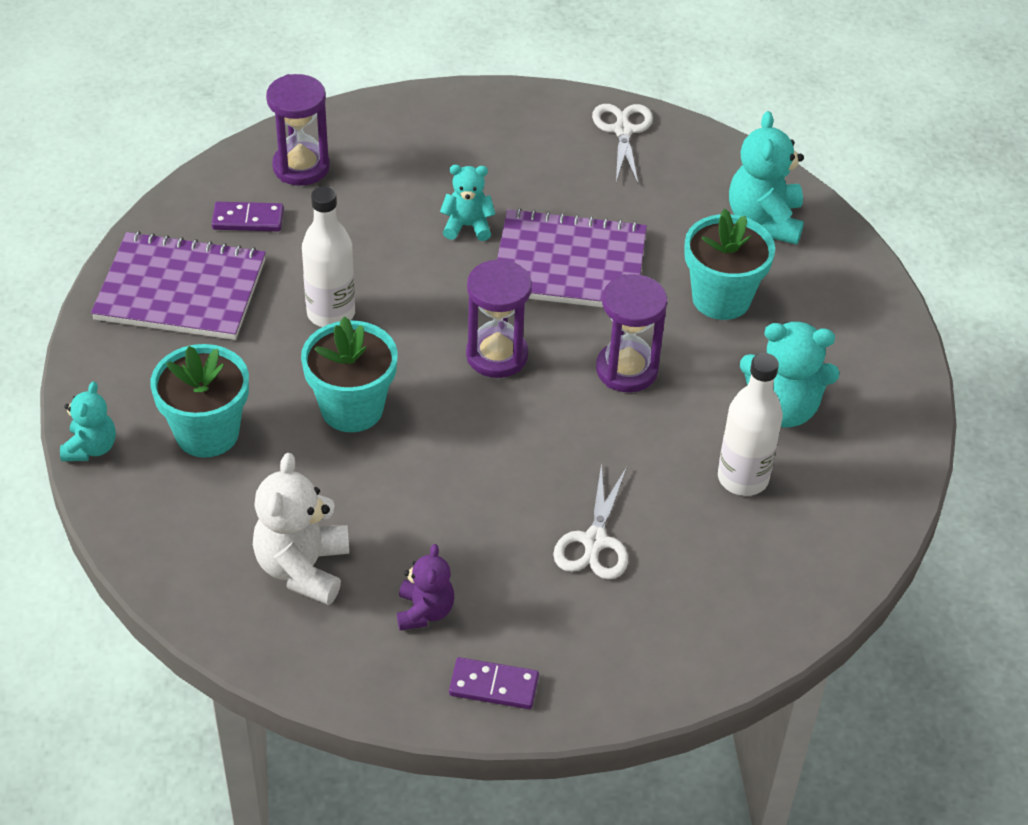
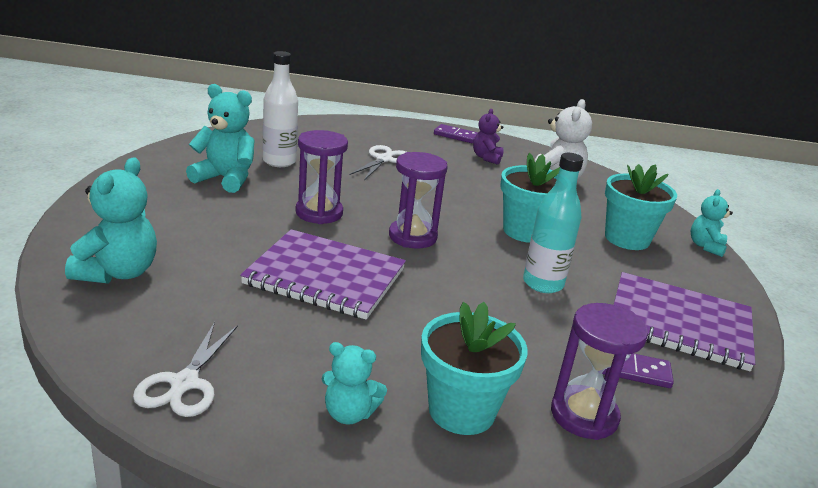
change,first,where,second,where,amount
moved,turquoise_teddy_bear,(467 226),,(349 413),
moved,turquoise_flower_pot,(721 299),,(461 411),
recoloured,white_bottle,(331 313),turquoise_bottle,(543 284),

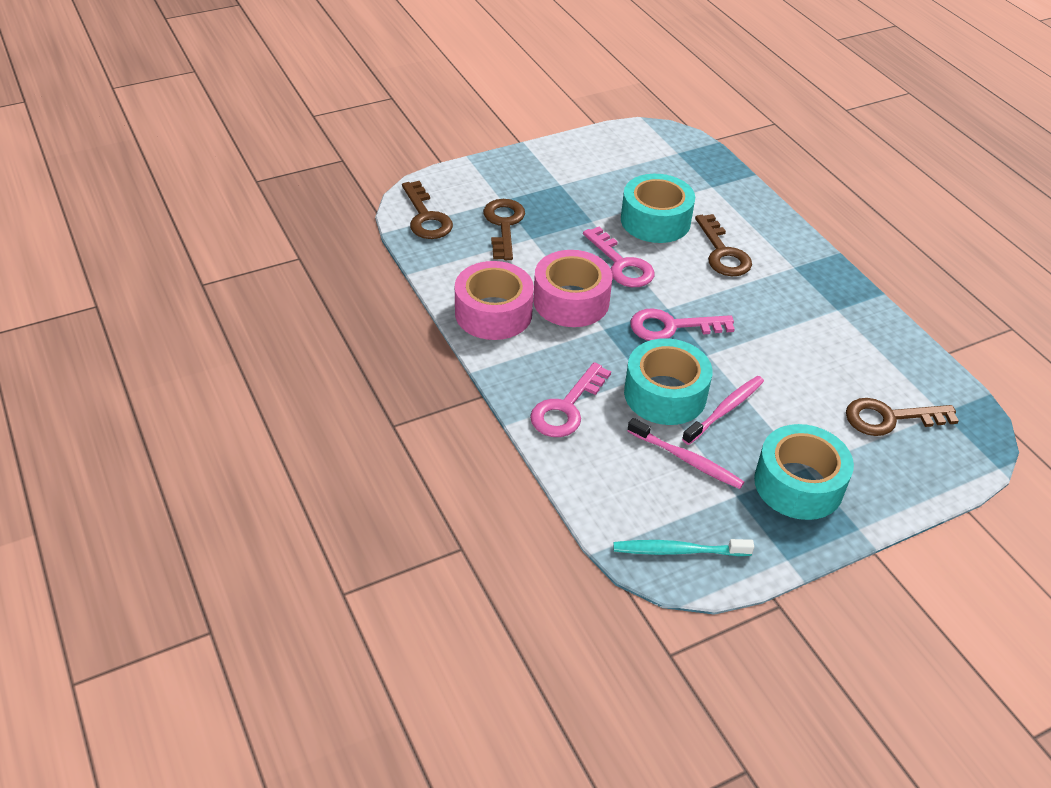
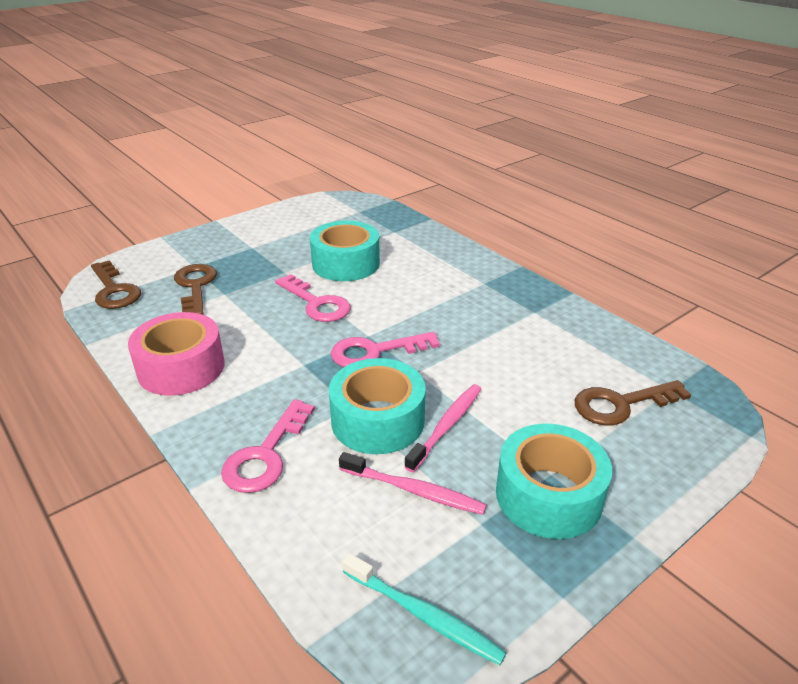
change,first,where,second,where,amount
turned,turquoise_toothbrush,(678 551),,(423 615),135 degrees counterclockwise
removed,pink_tape,(571 301),,,
removed,brown_key,(723 253),,,

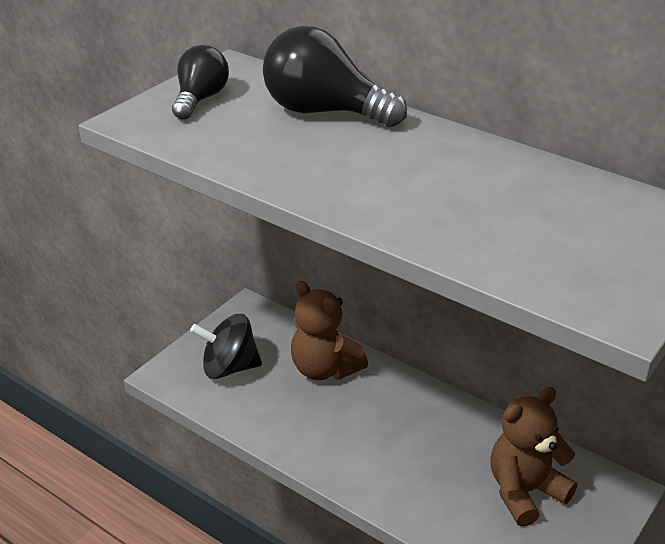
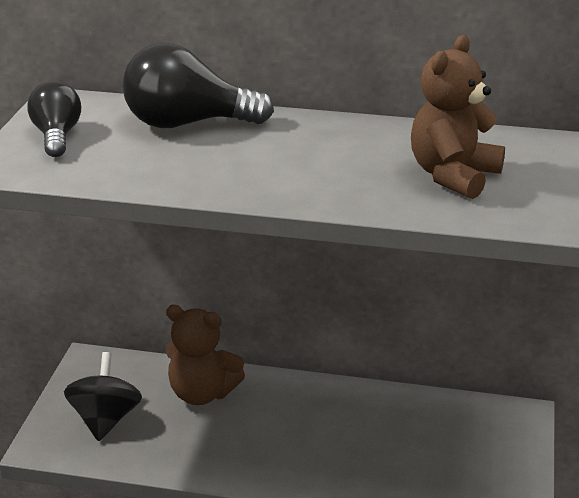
change,first,where,second,where,amount
turned,black_spinning_top,(229 368),,(105 420),120 degrees clockwise
moved,brown_teddy_bear,(524 491),,(453 176),

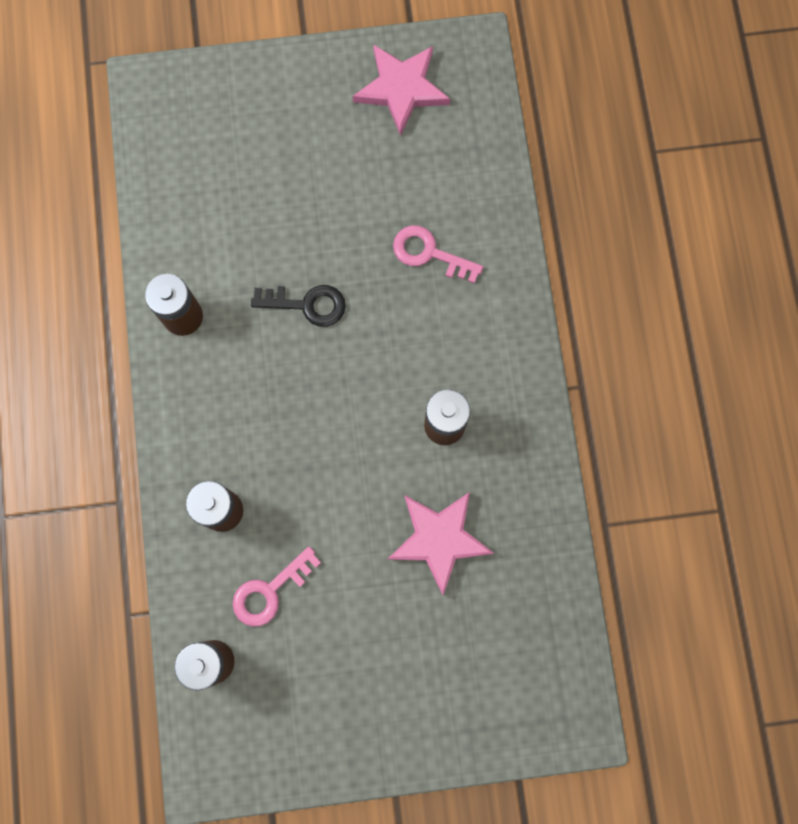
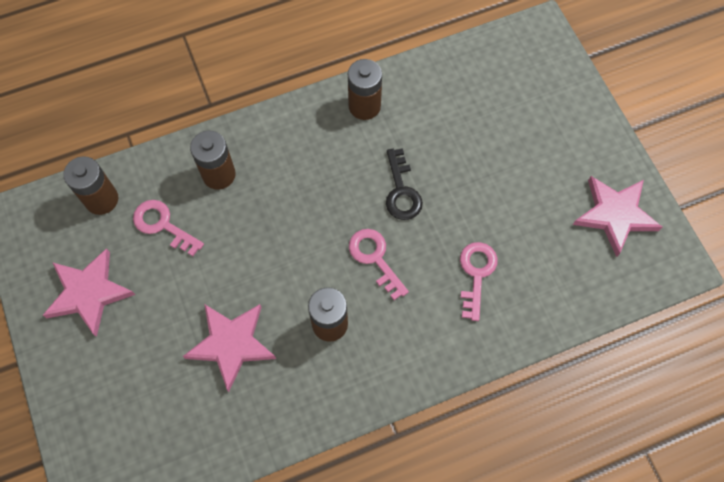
change,first,where,second,where,amount
added,,,pink_star,(89 293),
added,,,pink_key,(375 258),

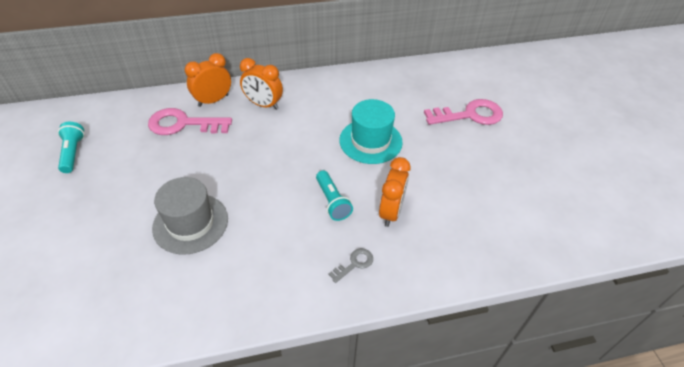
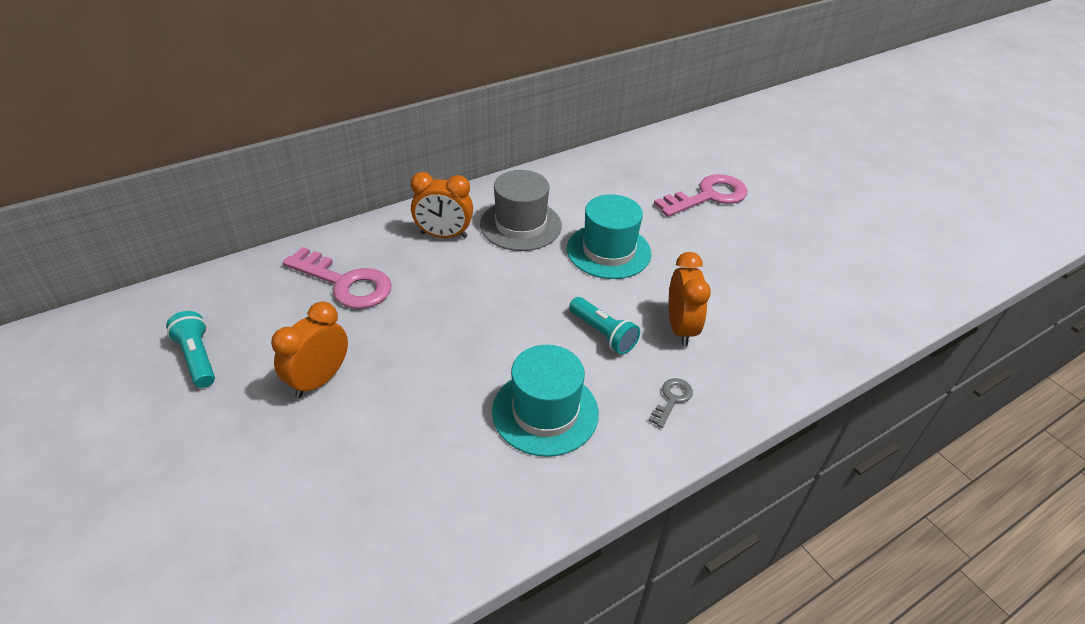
change,first,where,second,where,amount
moved,orange_clock,(213 100),,(319 380),
turned,pink_key,(183 124),,(345 283),135 degrees counterclockwise
moved,grey_hat,(190 223),,(520 225),
added,,,turquoise_hat,(545 412),

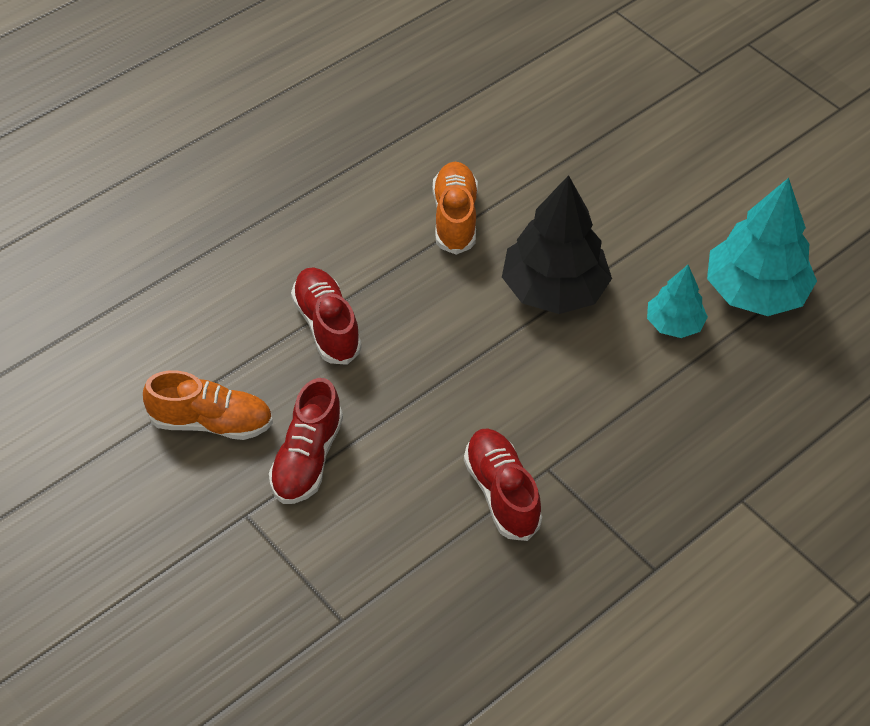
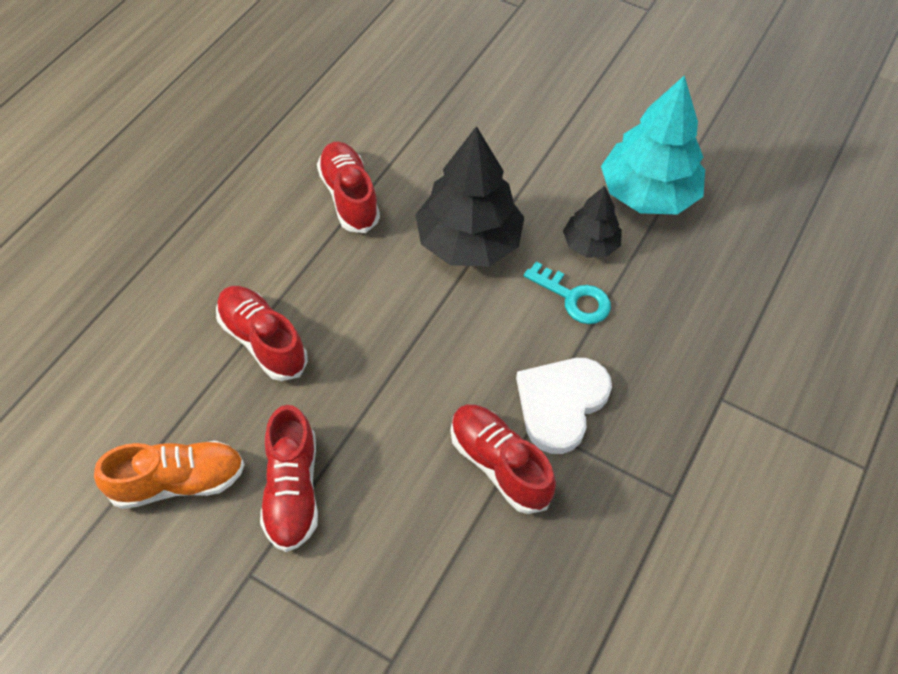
change,first,where,second,where,amount
recoloured,orange_shoe,(455 218),red_shoe,(349 197),
added,,,white_heart,(561 403),
added,,,turquoise_key,(573 298),
recoloured,turquoise_tree,(674 324),black_tree,(590 244),

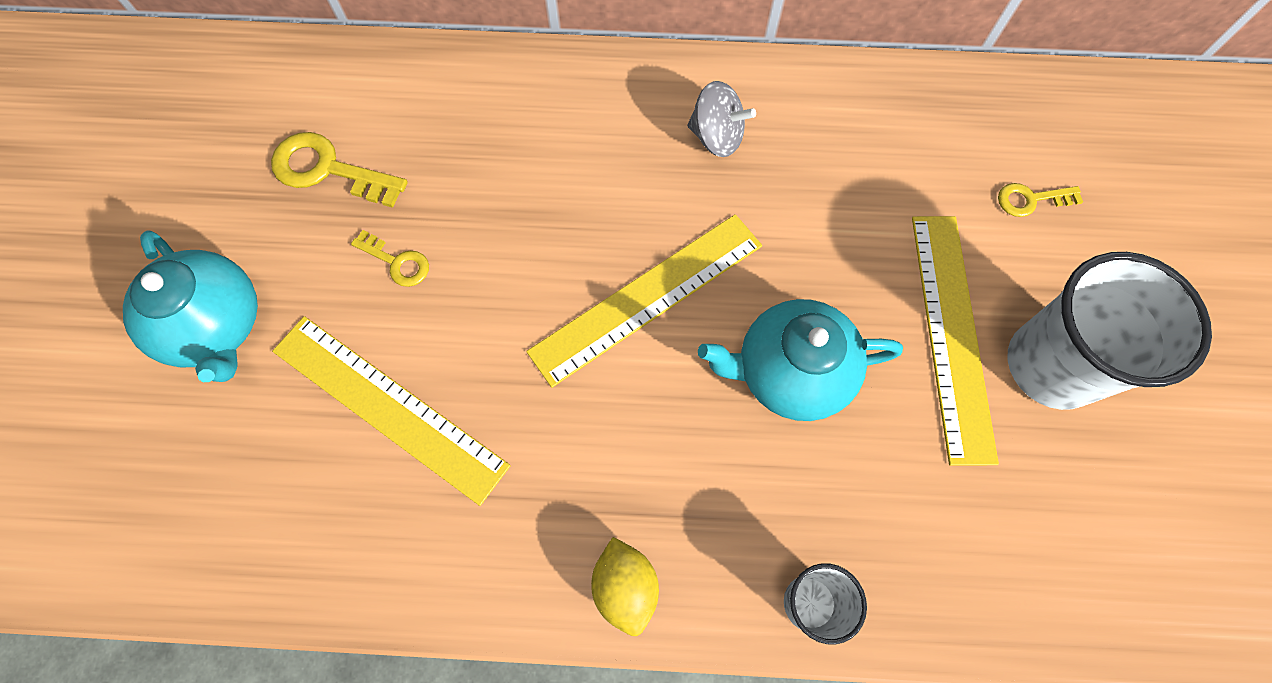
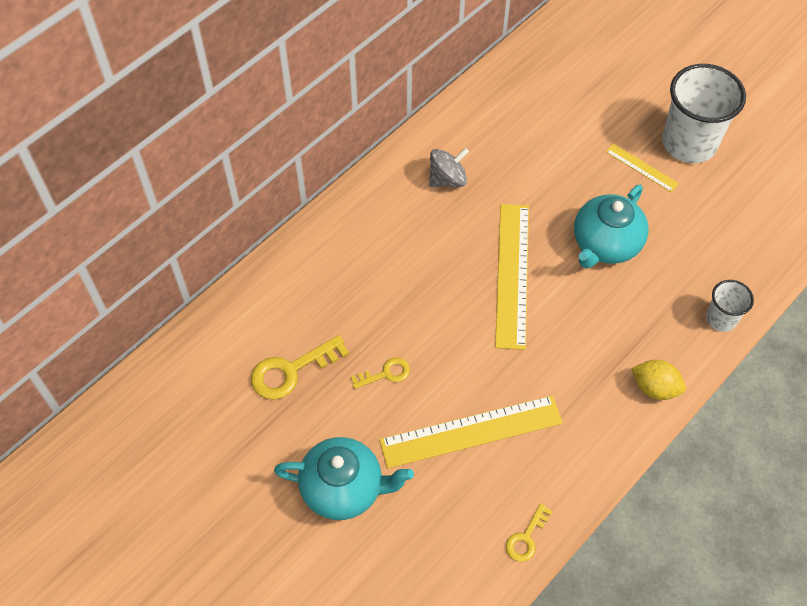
change,first,where,second,where,amount
moved,yellow_key,(1030 199),,(526 538),
resized,yellow_ruler,(951 334),,(641 168),x0.49

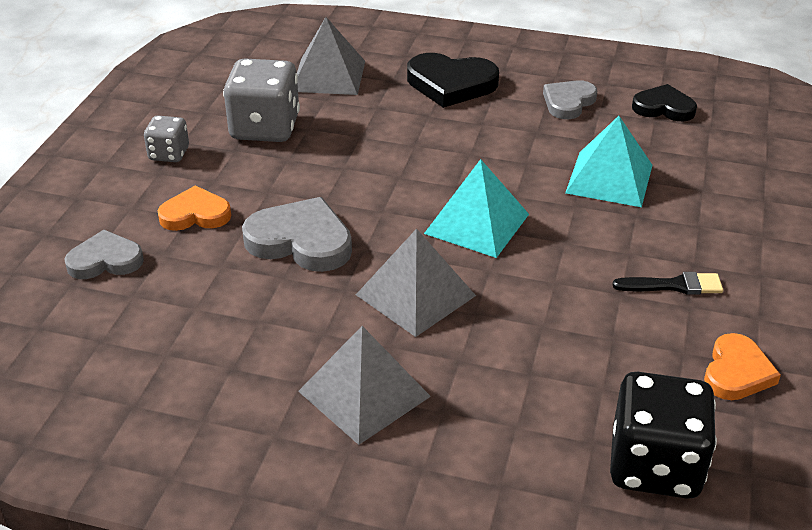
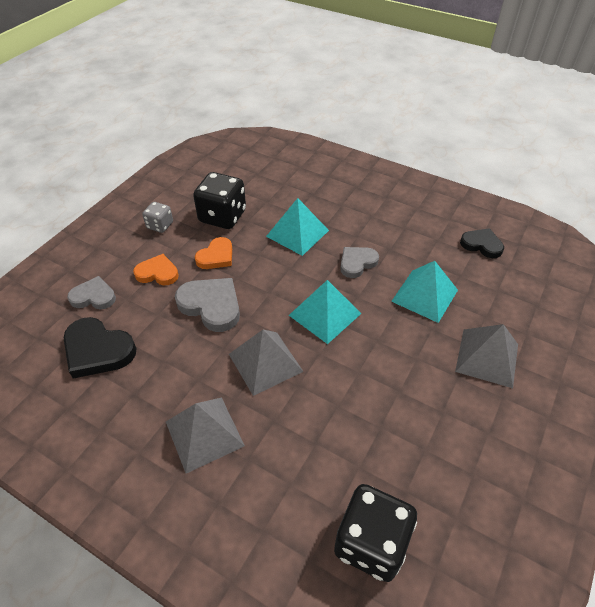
change,first,where,second,where,amount
moved,black_heart,(451 84),,(98 350),
recoloured,grey_dice,(265 128),black_dice,(222 216),
moved,orange_heart,(736 372),,(216 256),
added,,,turquoise_pyramid,(297 233),
moved,grey_heart,(568 102),,(357 263),
moved,grey_pyramid,(328 76),,(487 357),
removed,black_brush,(674 285),,,

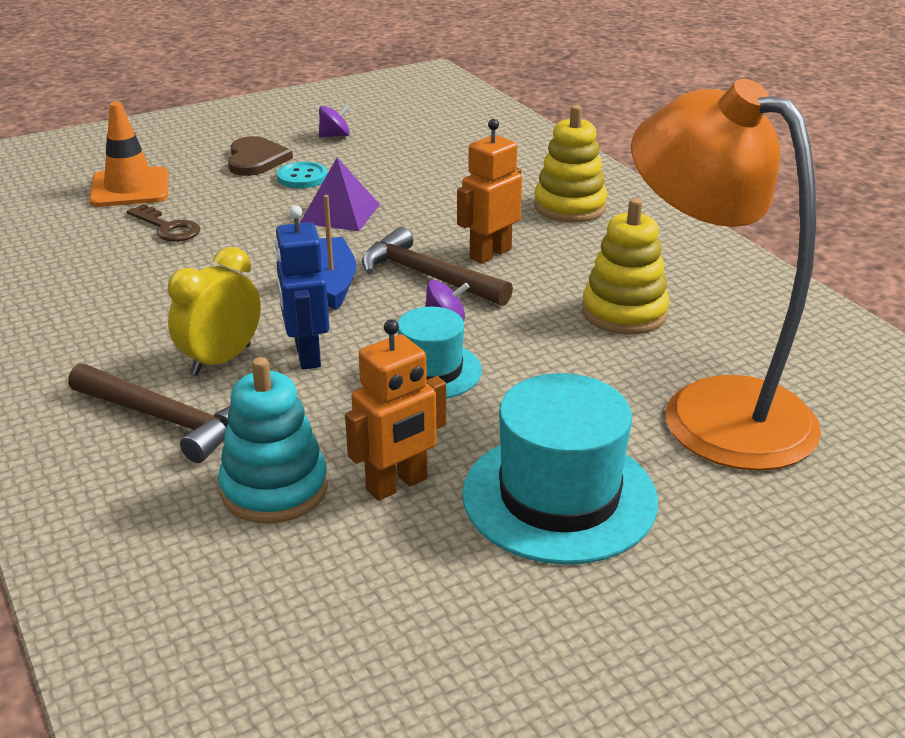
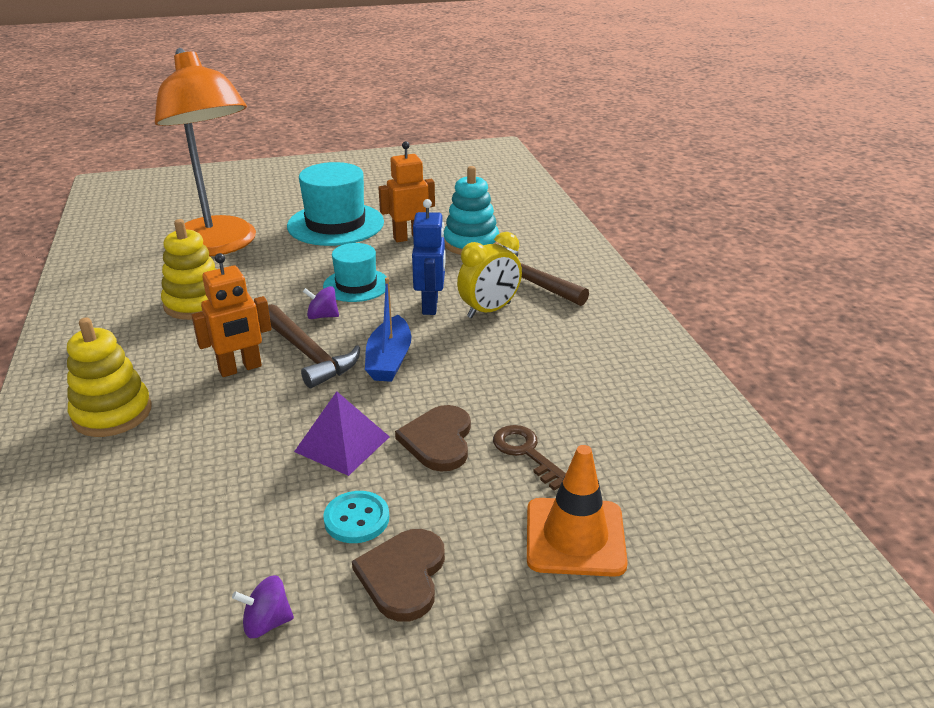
change,first,where,second,where,amount
added,,,brown_heart,(438 440),

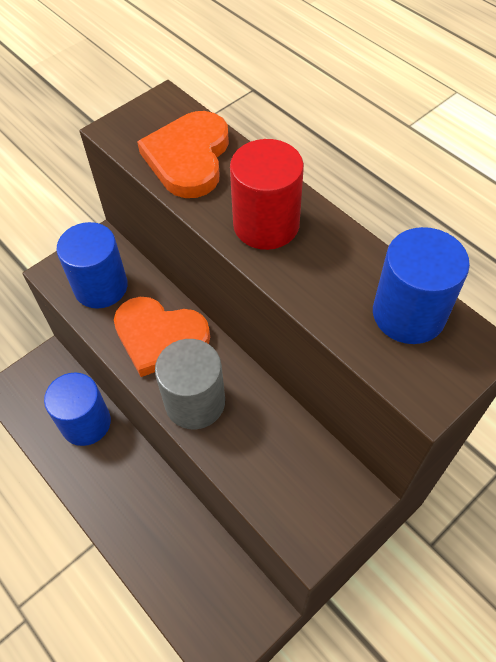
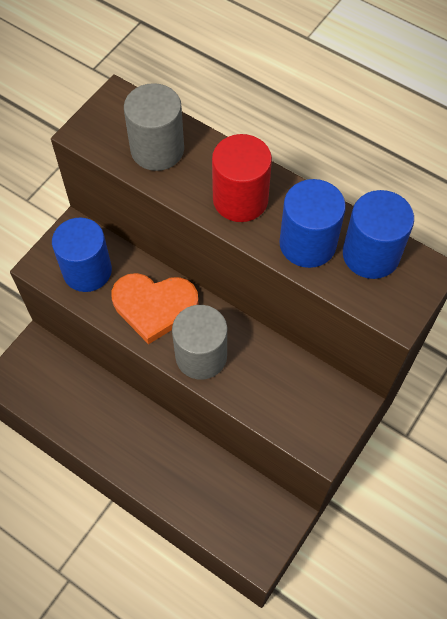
change,first,where,second,where,amount
replaced,orange_heart,(188 158),grey_cylinder,(157 149),
moved,blue_cylinder,(86 423),,(307 243),

